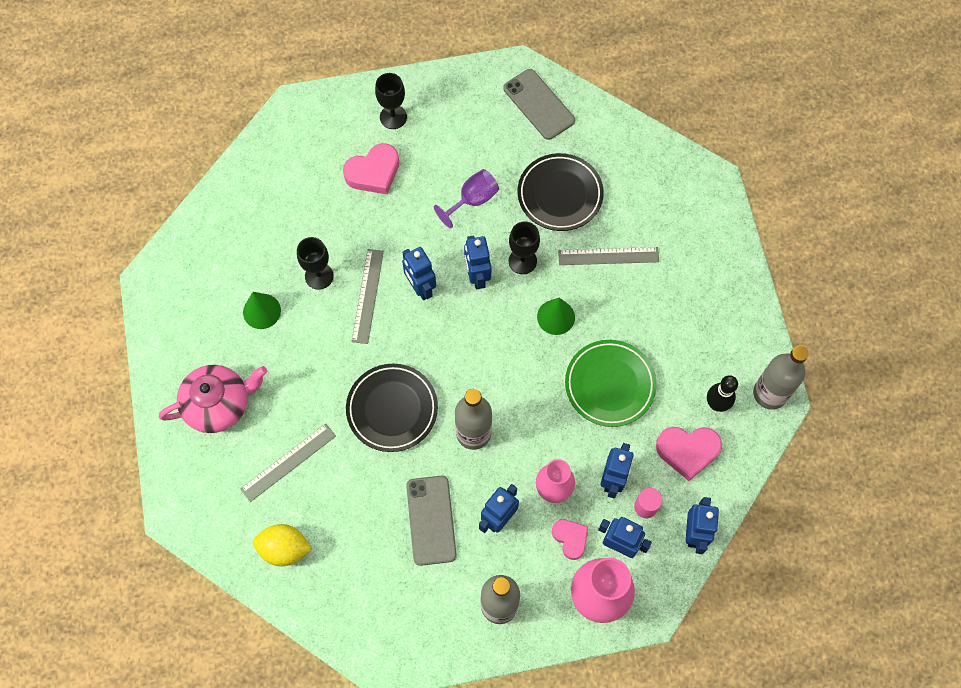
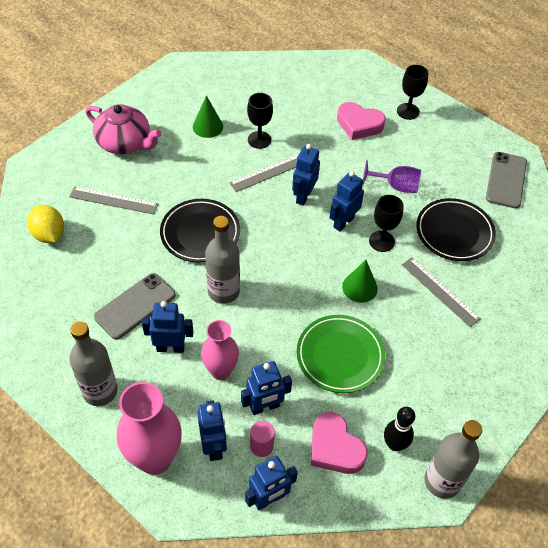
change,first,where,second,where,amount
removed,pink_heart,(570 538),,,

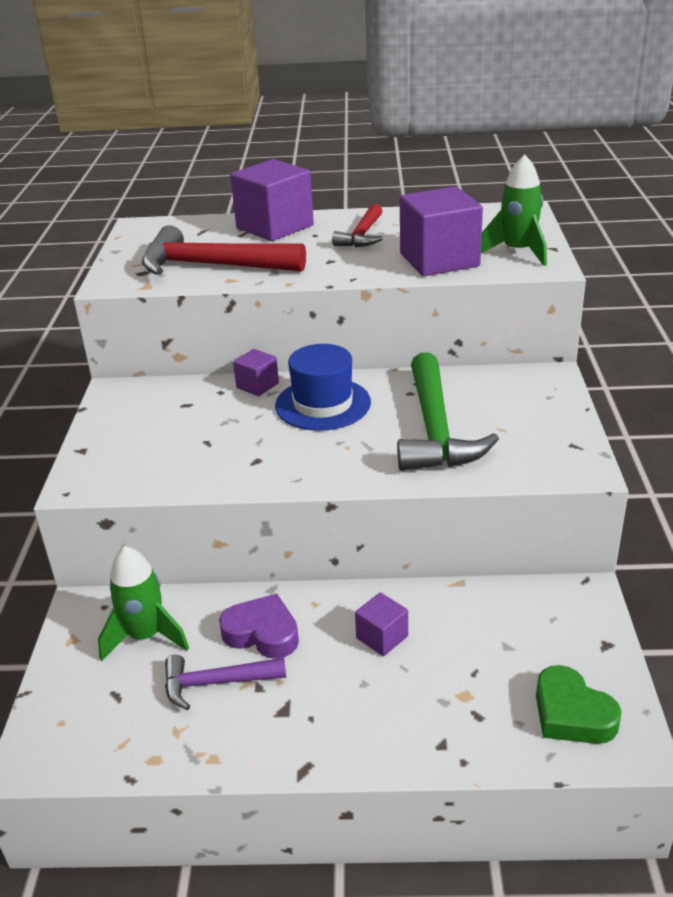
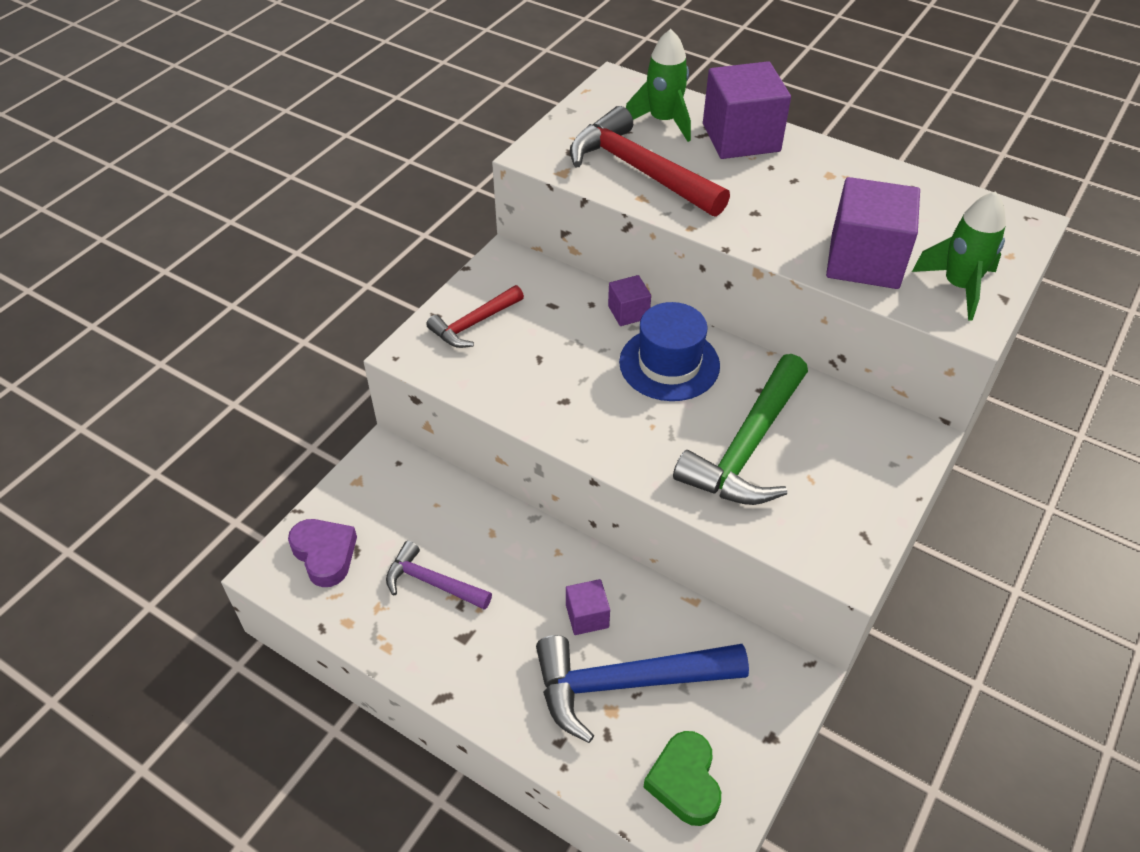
change,first,where,second,where,amount
moved,purple_heart,(262 633),,(325 554),
moved,red_hammer,(362 235),,(474 324),
added,,,blue_hammer,(626 683),
moved,green_rocket,(145 636),,(663 121),

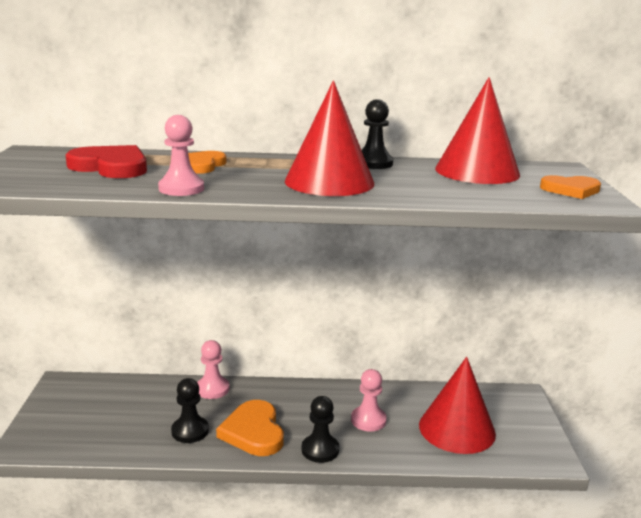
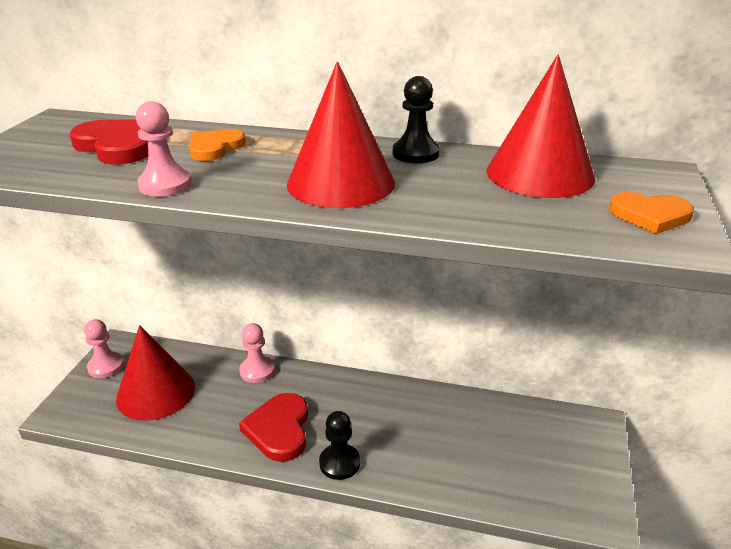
change,first,where,second,where,amount
moved,pink_pawn,(368 420),,(106 366),
moved,red_cone,(457 429),,(156 392),
recoloured,orange_heart,(253 432),red_heart,(279 429),
removed,black_pawn,(190 431),,,

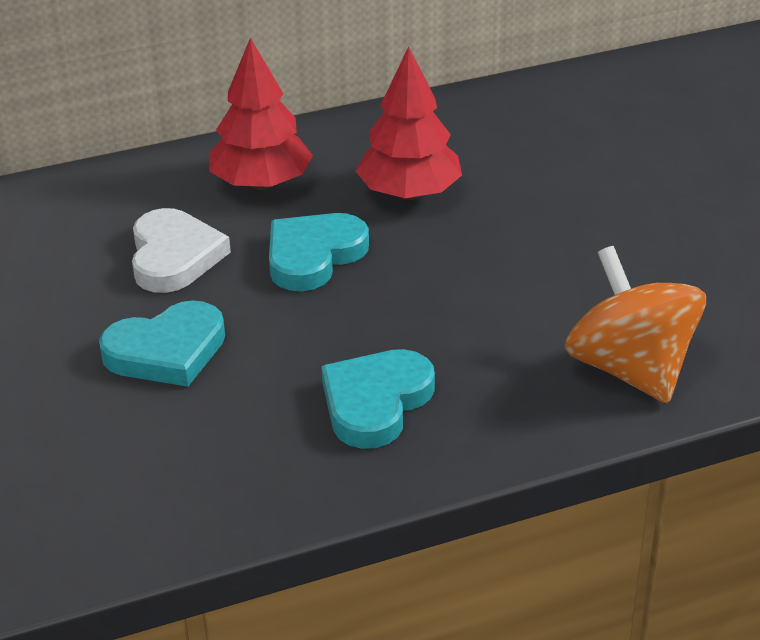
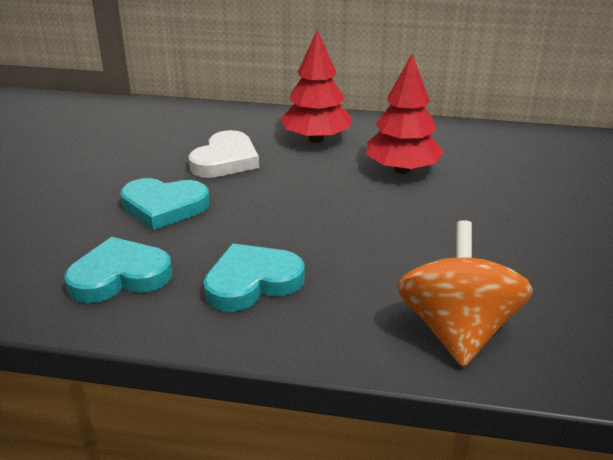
change,first,where,second,where,amount
moved,turquoise_heart,(313 256),,(119 276),

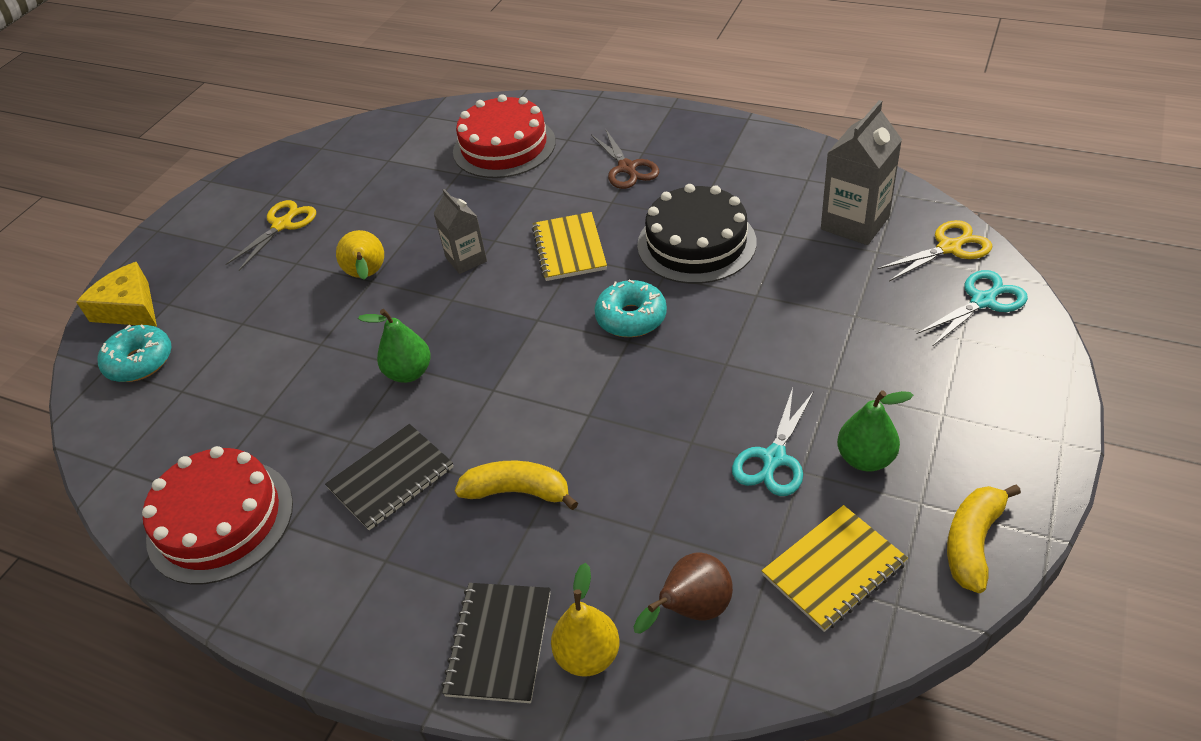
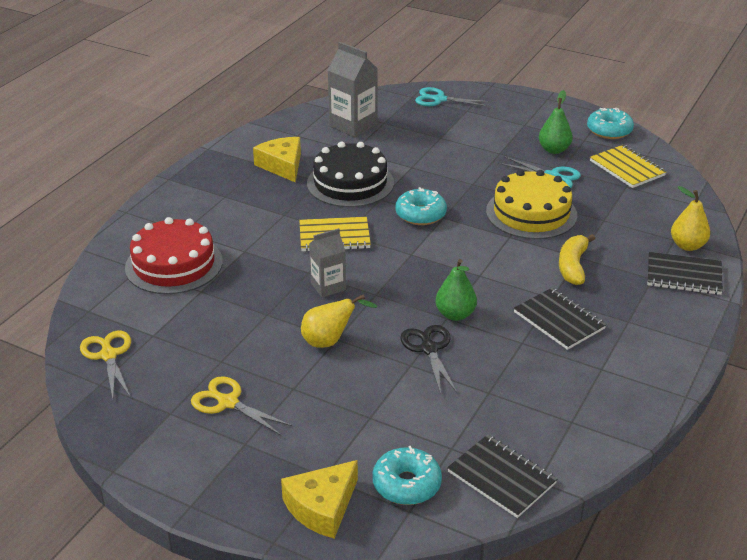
change,first,where,second,where,amount
moved,yellow_scissors,(949 247),,(108 355),
added,,,yellow_cheese,(282 165),
added,,,black_scissors,(429 348),
turned,turquoise_scissors,(983 301),,(439 99),45 degrees counterclockwise
added,,,black_notebook,(501 478),
added,,,yellow_cake,(531 213),
replaced,yellow_banana,(972 542),turquoise_donut,(609 131),
removed,red_cake,(220 520),,,
removed,brown_scissors,(627 168),,,
removed,brown_pear,(692 610),,,

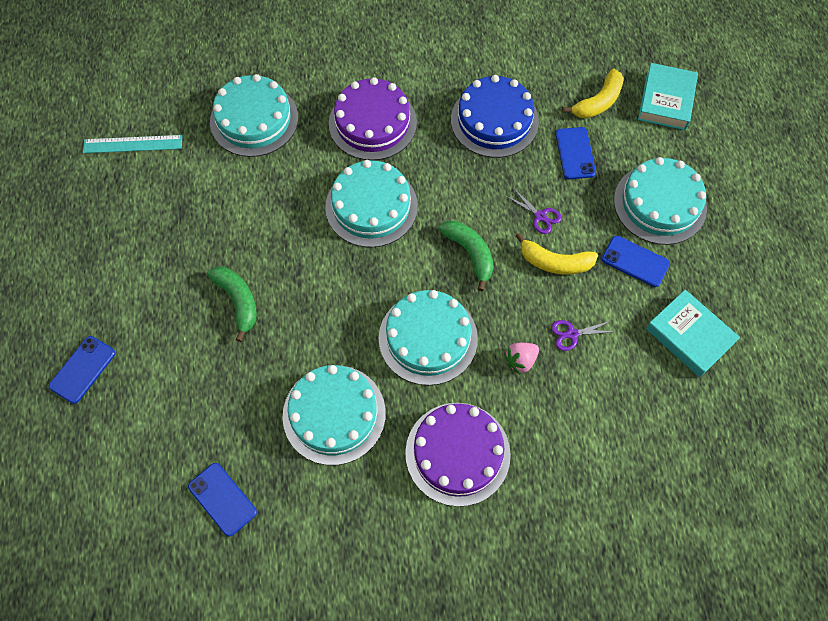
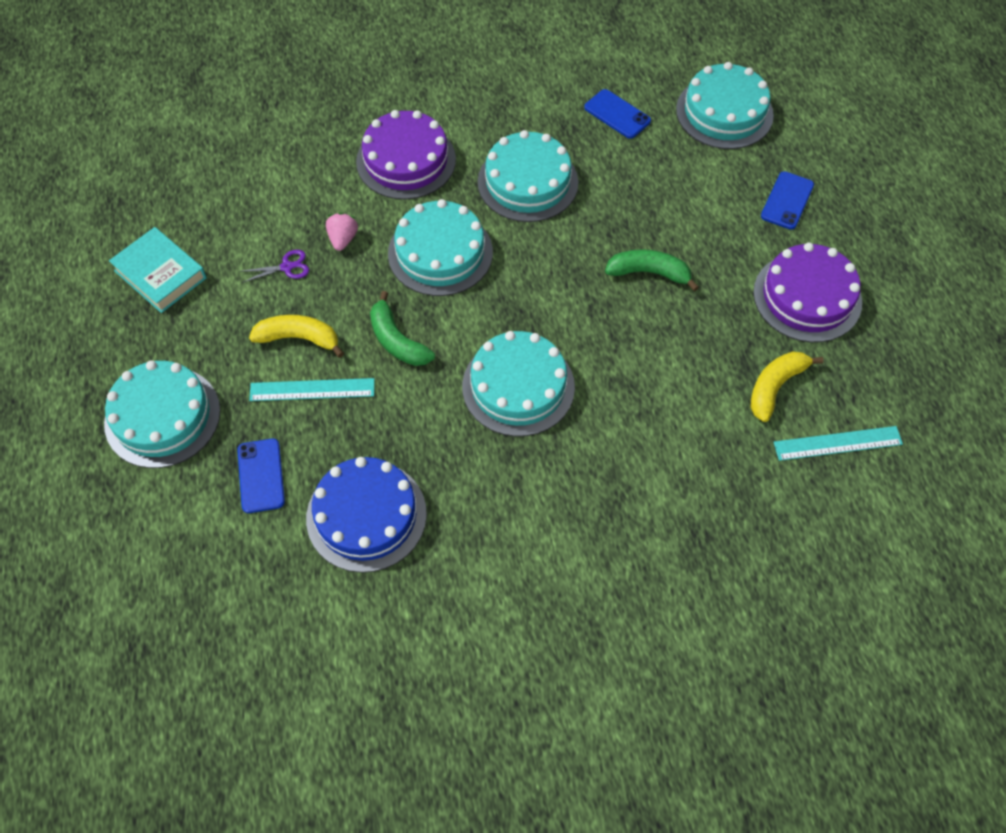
change,first,where,second,where,amount
replaced,purple_scissors,(540 216),turquoise_ruler,(312 390),
turned,pink_strawberry,(520 361),,(343 239),45 degrees counterclockwise
turned,green_banana,(238 301),,(649 273),135 degrees clockwise
moved,turquoise_cake,(254 119),,(724 112),
moved,yellow_banana,(598 102),,(775 387),
moved,purple_cake,(372 123),,(807 297),
removed,blue_phone,(635 261),,,
removed,turquoise_book,(666 100),,,

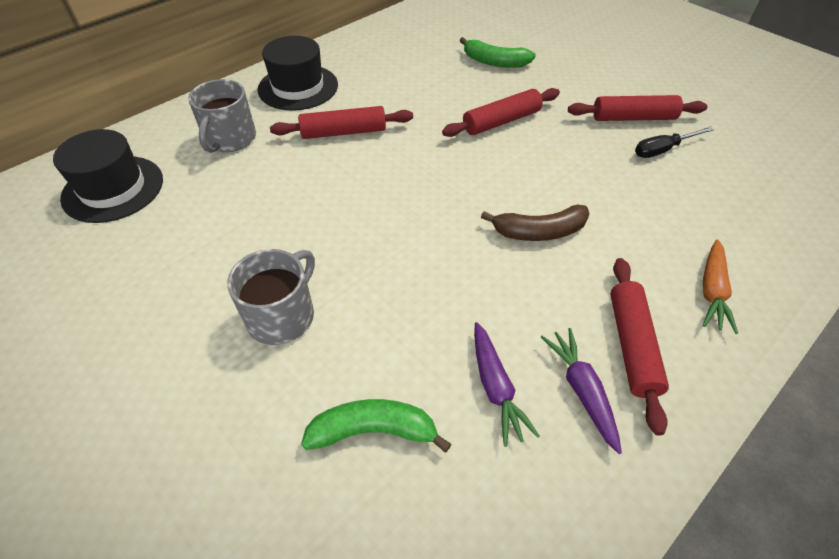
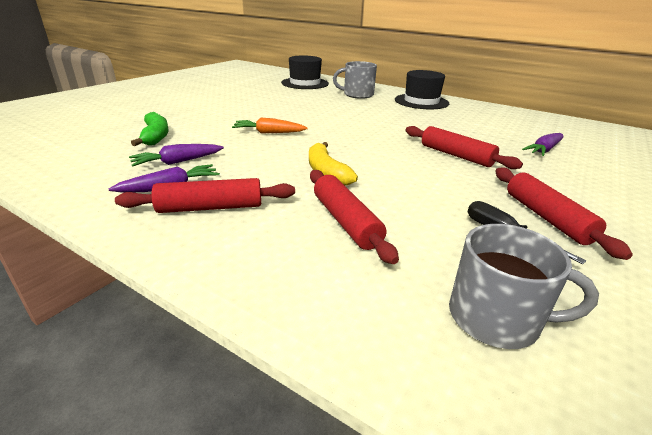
change,first,where,second,where,amount
moved,orange_carrot,(712 291),,(269 133),
recoloured,brown_banana,(539 232),yellow_banana,(326 172),
moved,red_rolling_pin,(343 132),,(345 221),
moved,grey_mug,(282 316),,(496 318),
replaced,green_banana,(494 62),purple_carrot,(544 150),

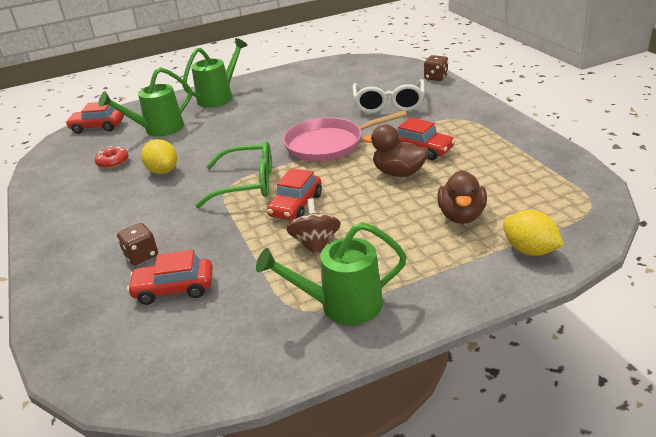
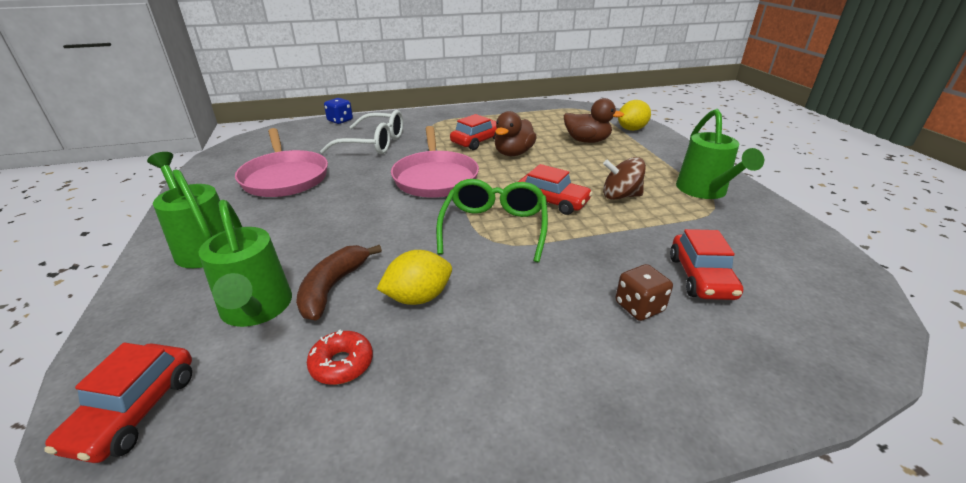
change,first,where,second,where,amount
added,,,pink_pan,(285 177),
added,,,brown_banana,(333 287),
recoloured,brown_dice,(436 77),blue_dice,(340 120),

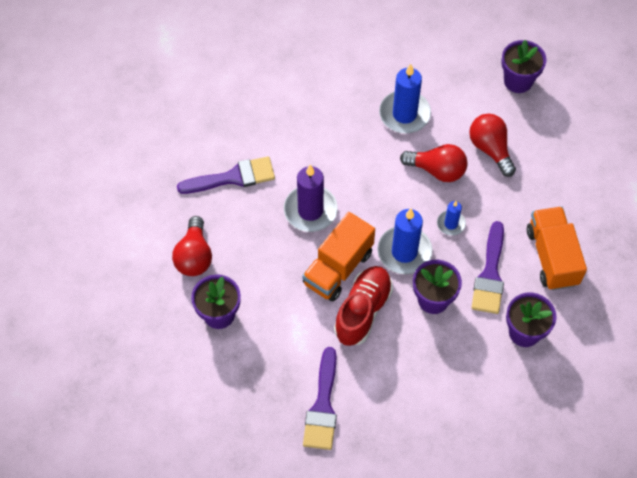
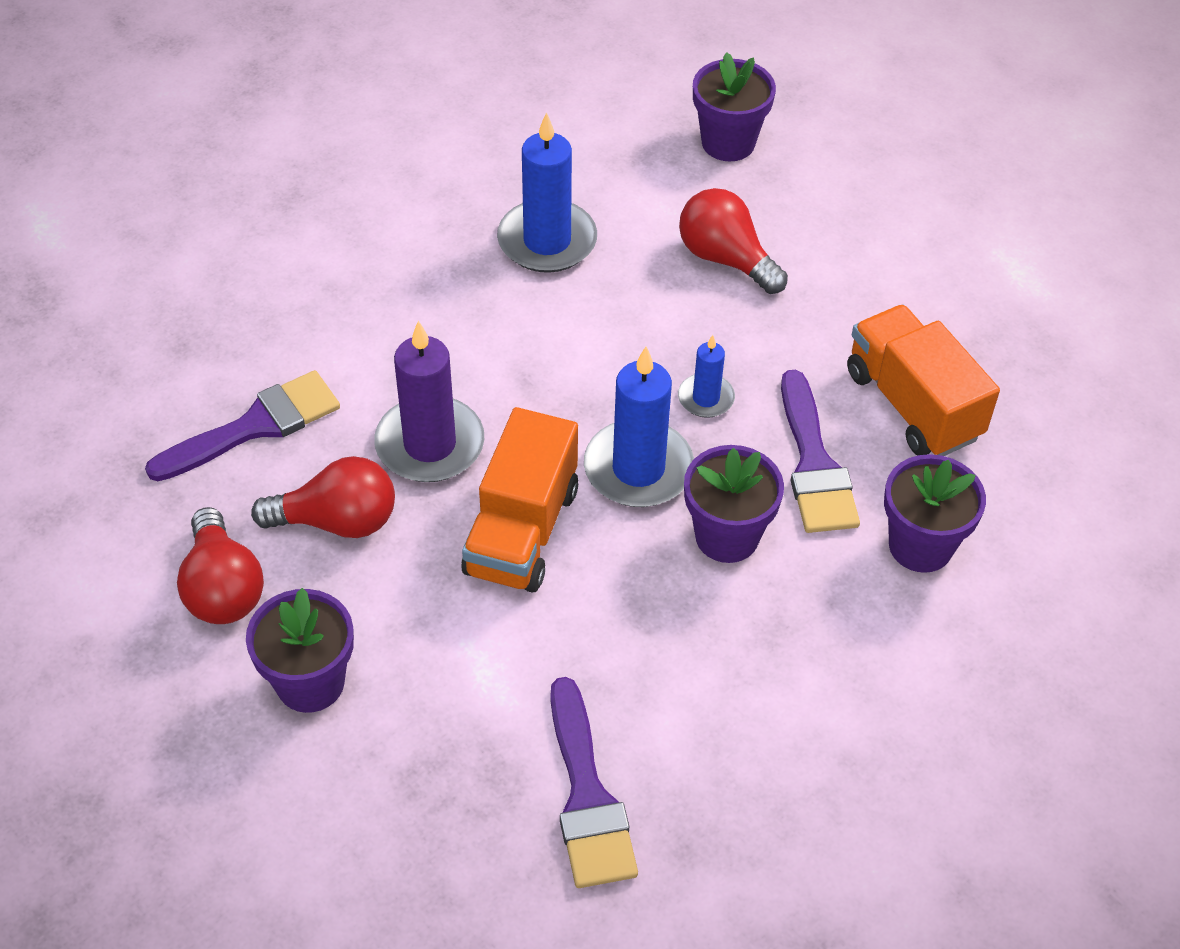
change,first,where,second,where,amount
moved,red_light_bulb,(437 170),,(337 521),
removed,red_shoe,(363 311),,,

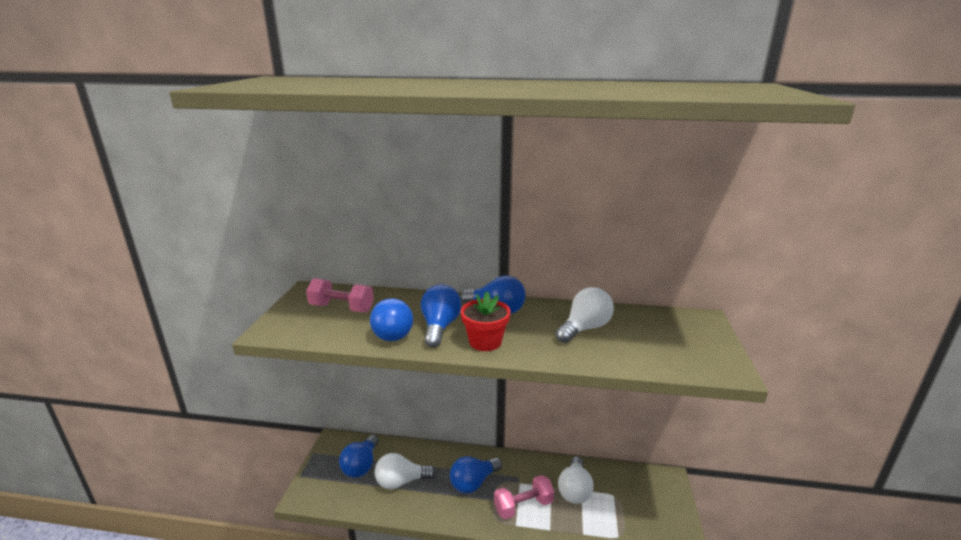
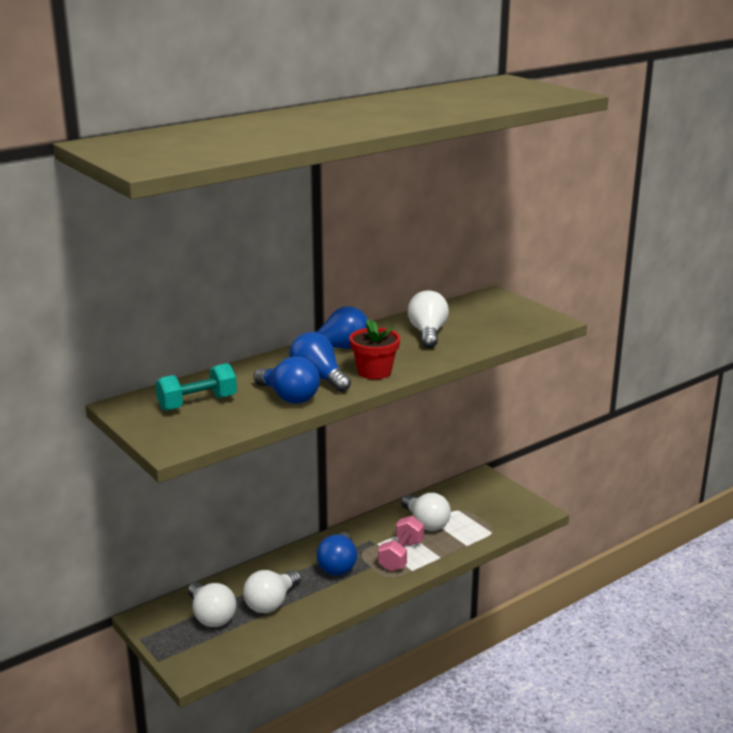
change,first,where,second,where,amount
recoloured,pink_dumbbell,(341 308),turquoise_dumbbell,(197 403),
recoloured,blue_light_bulb,(361 465),white_light_bulb,(211 616),

